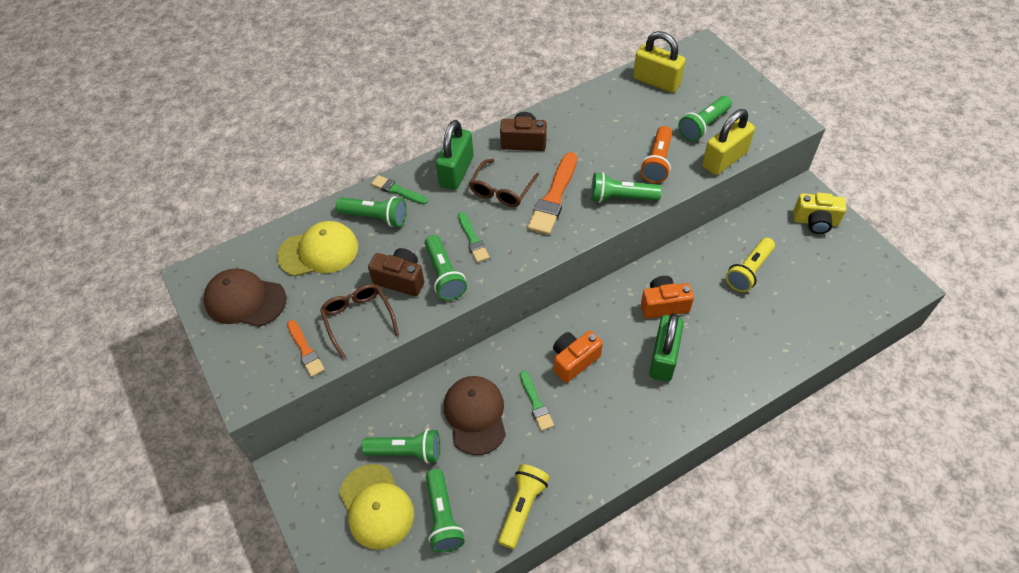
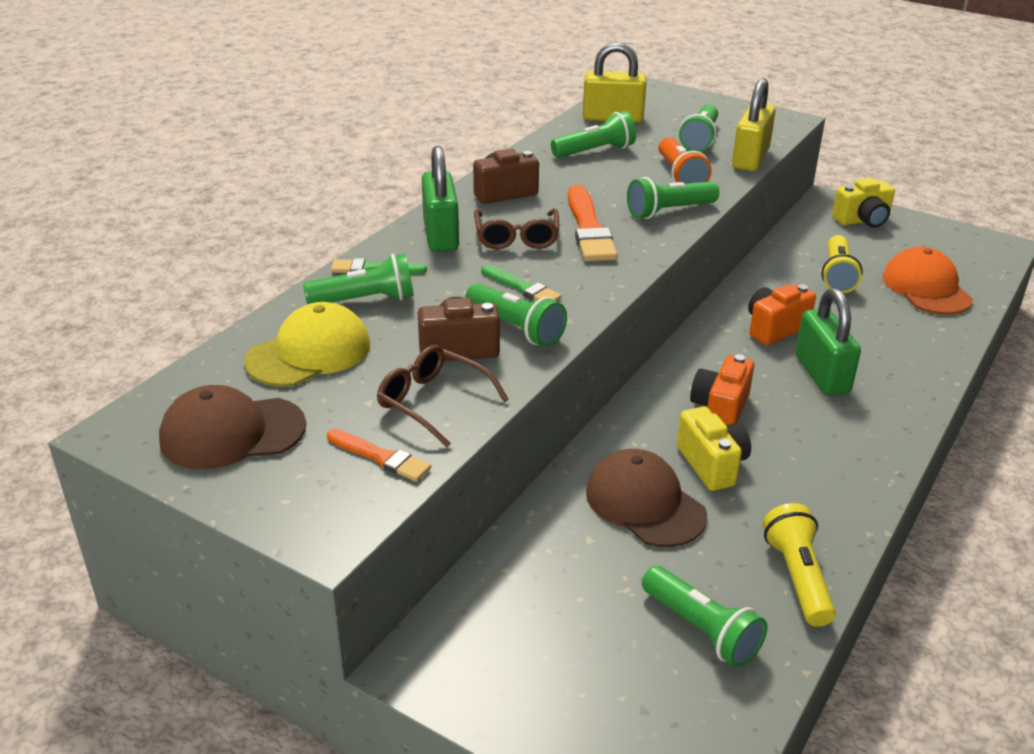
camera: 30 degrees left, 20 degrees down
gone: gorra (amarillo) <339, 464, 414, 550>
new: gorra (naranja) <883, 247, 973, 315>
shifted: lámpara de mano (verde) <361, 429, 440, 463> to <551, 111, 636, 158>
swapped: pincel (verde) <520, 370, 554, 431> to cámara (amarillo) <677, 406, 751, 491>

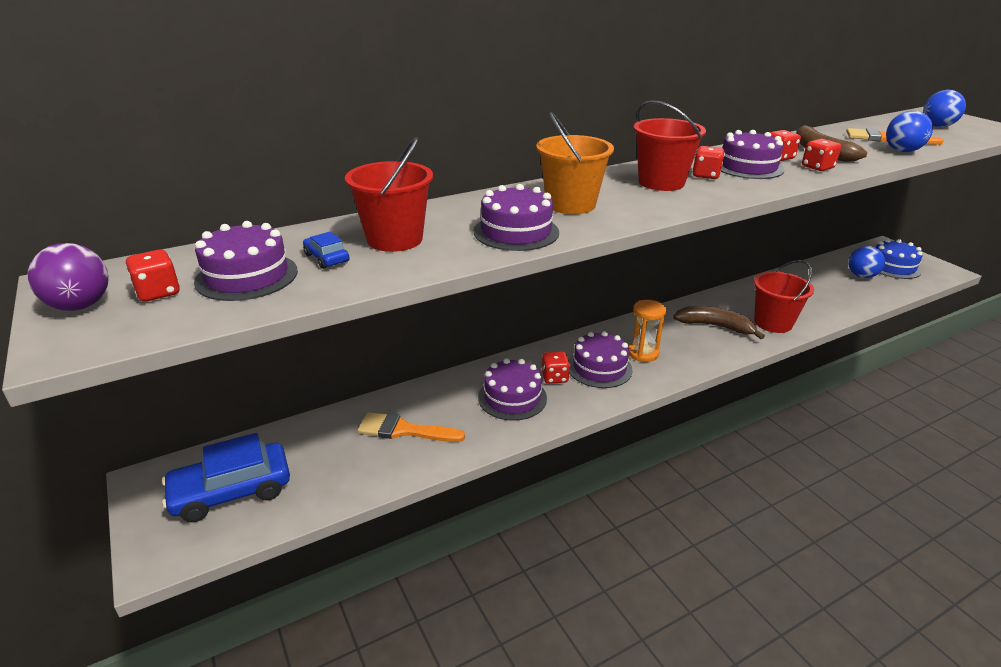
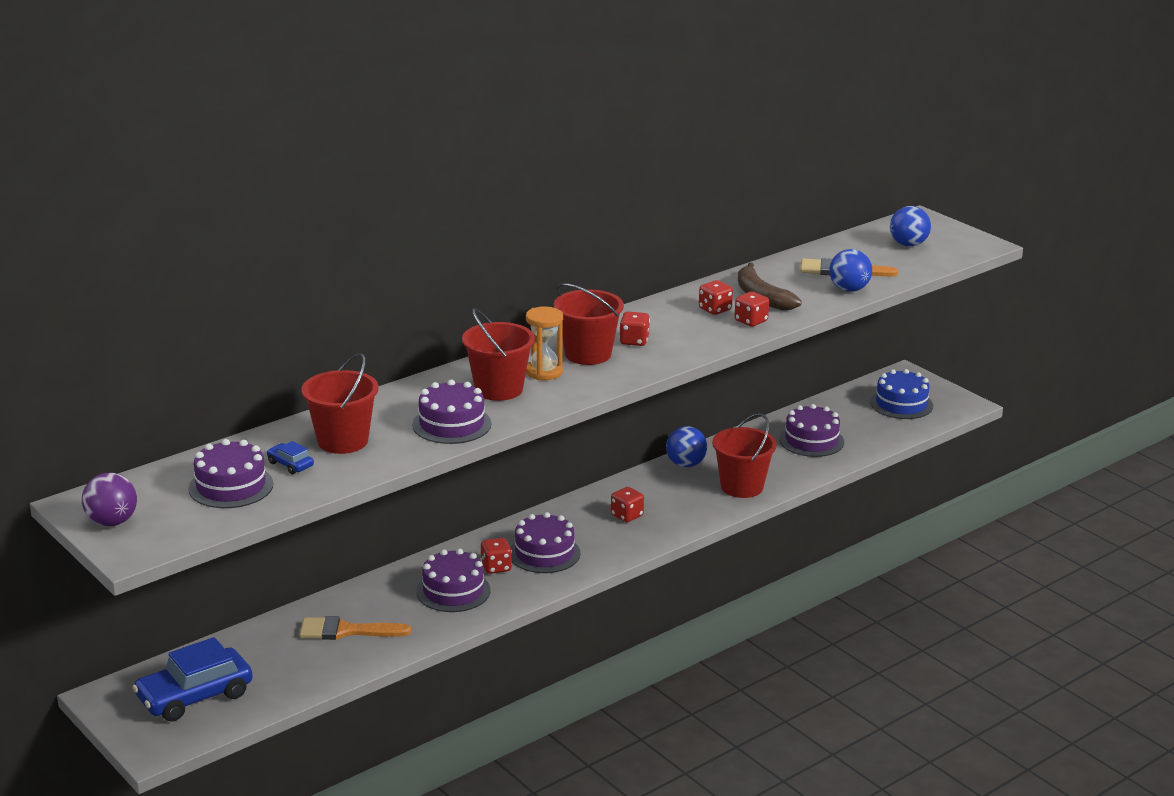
camera: 10 degrees left, 5 degrees down
gone: plátano (marrón) <673, 306, 765, 339>
shifted: tarta (morado) <721, 130, 785, 179> to <779, 404, 844, 457>; pelota (azul) <848, 246, 885, 278> to <666, 426, 707, 467>; dado (rojo) <125, 249, 180, 302> to <611, 487, 644, 522>; reloj de arena (naranja) <628, 300, 666, 362> to <526, 307, 563, 380>
repainted: balde (naranja) <536, 112, 614, 214> to balde (rojo) <462, 308, 535, 401>

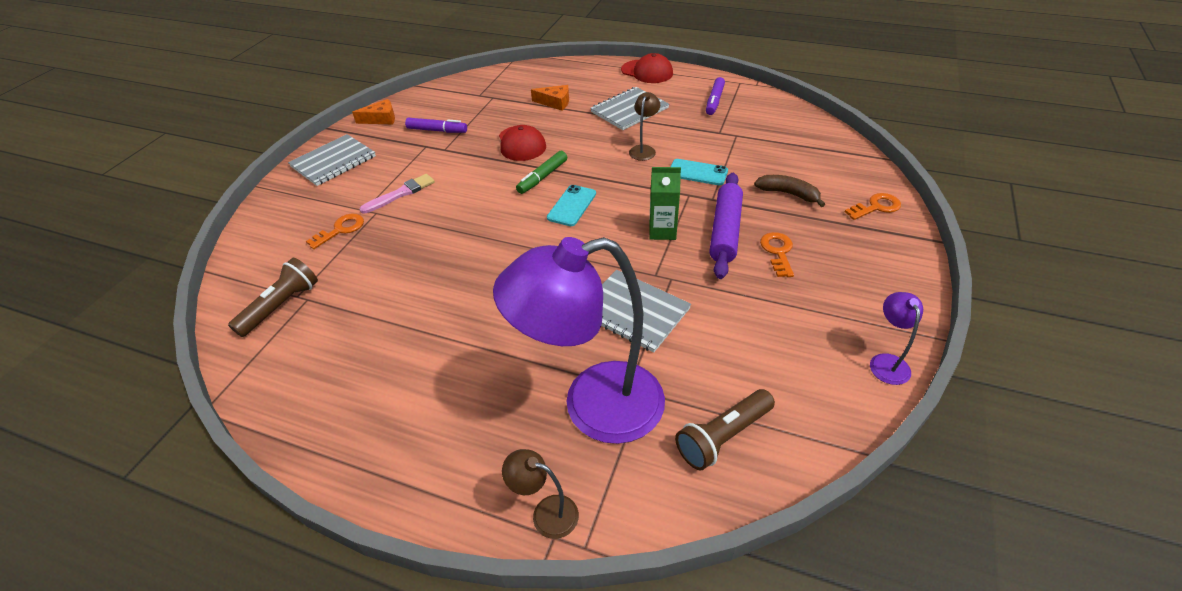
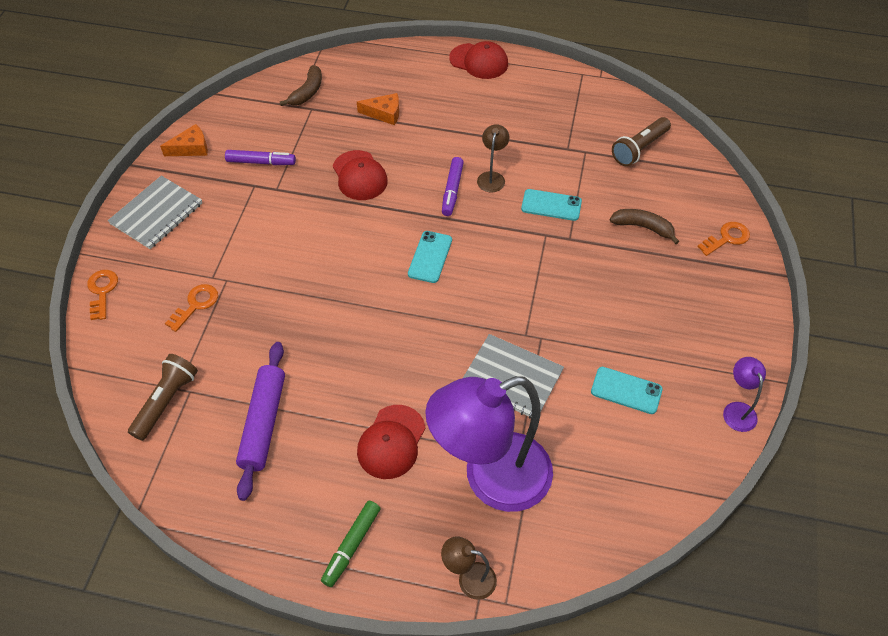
camera: 10 degrees left, 10 degrees up
gone: cuaderno (gris) <590, 87, 669, 130>; cartón de leche (verde) <649, 167, 681, 240>; pincel (rosa) <360, 174, 435, 214>
new: plátano (marrón) <280, 65, 322, 106>; móvil (turquesa) <591, 367, 663, 414>; gorra (rojo) <357, 405, 426, 479>
shifted: rotulador (morado) <706, 77, 725, 115> to <442, 157, 464, 216>; rotulador (verde) <516, 151, 567, 194> to <321, 501, 381, 587>; rodillo (morado) <709, 173, 743, 279> to <236, 342, 285, 501>; llave (naranja) <760, 232, 794, 277> to <87, 270, 118, 320>; lámpara de mano (marrón) <675, 389, 775, 471> to <612, 117, 671, 166>

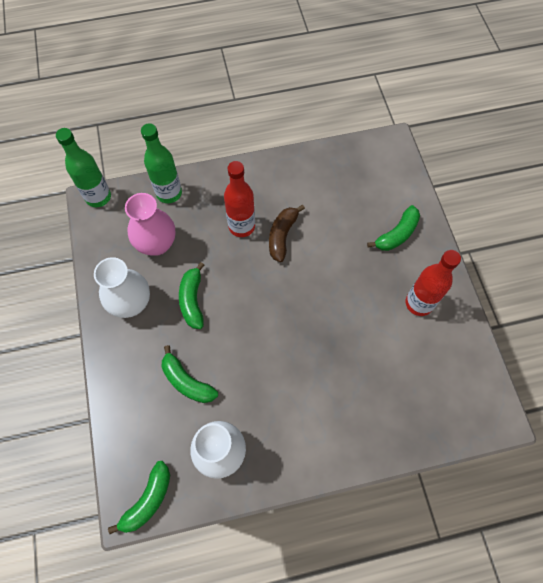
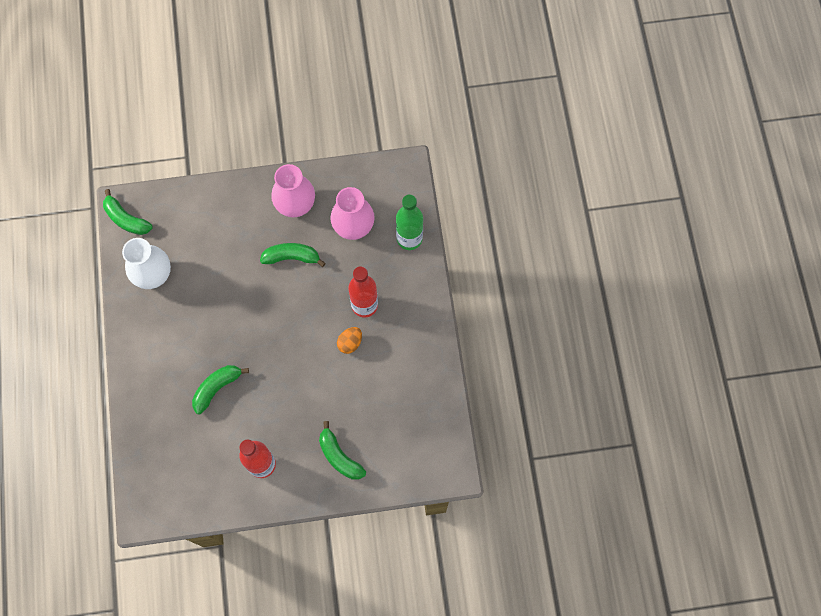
camera: 95 degrees right, 5 degrees up
gone: botella (verde) <56, 128, 111, 207>
shifted: plátano (verde) <162, 345, 218, 403> to <192, 365, 249, 414>
swapped: plátano (marrón) <269, 205, 305, 262> to huevo (naranja) <337, 327, 362, 354>
repainted: florero (blanco) <94, 257, 150, 318> to florero (rosa) <271, 164, 315, 217>

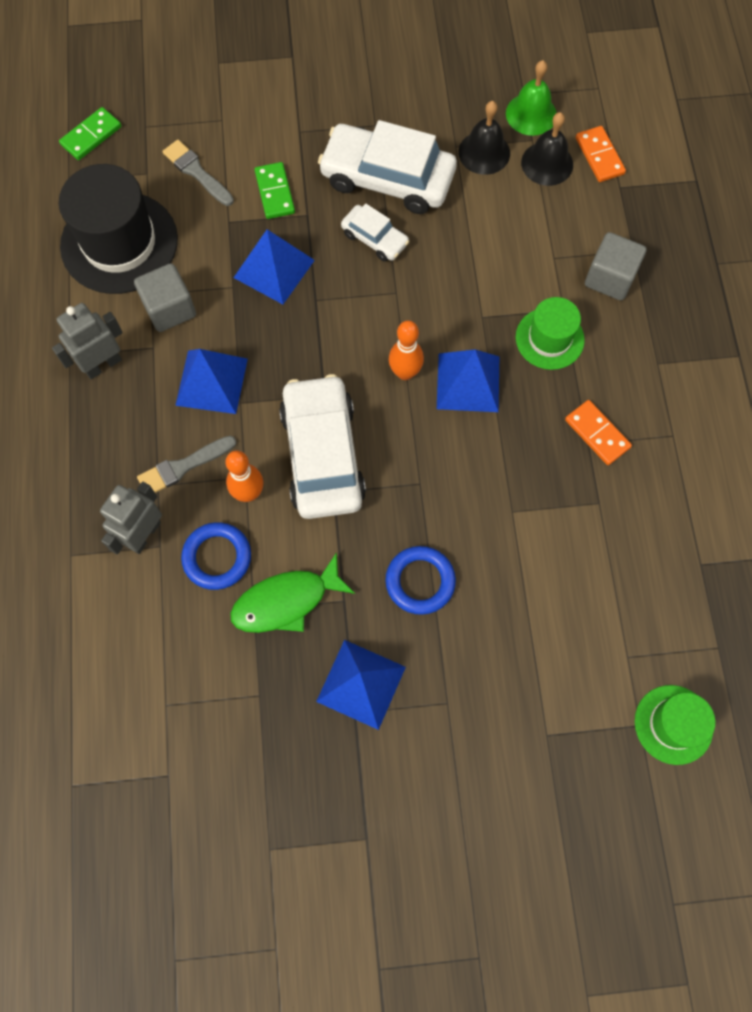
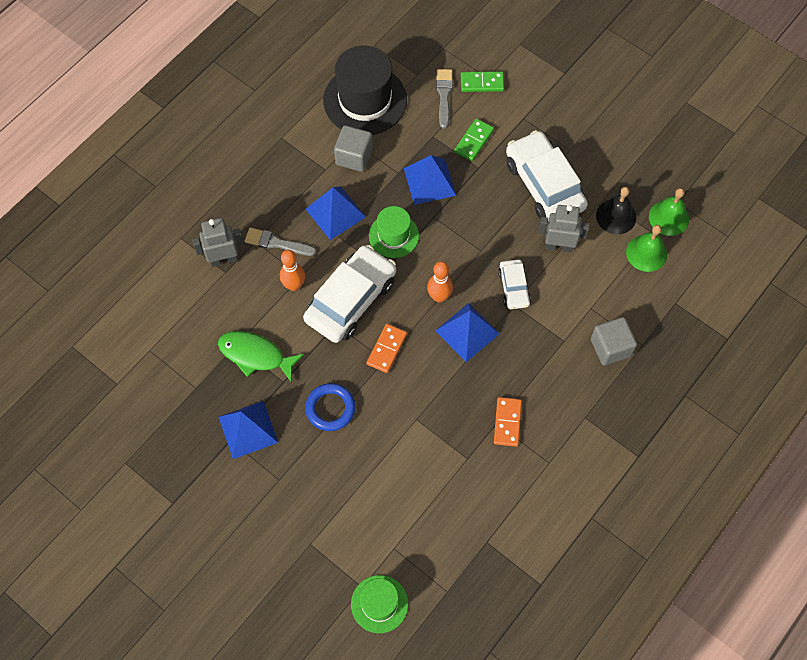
camera: 45 degrees right, 5 degrees down
gone: anillo (azul) <181, 522, 251, 590>
shifted: ficha de dominó (verde) <59, 107, 121, 160> to <461, 71, 504, 92>; ficha de dominó (naranja) <576, 126, 626, 182> to <367, 324, 407, 373>; coche (blanco) <341, 204, 409, 262> to <498, 259, 531, 309>; sombrero (verde) <516, 297, 585, 370> to <369, 206, 419, 258>; robot (gris) <52, 303, 123, 379> to <538, 205, 590, 252>
repainted: campana (negro) <521, 112, 573, 186> to campana (verde) <626, 225, 667, 272>

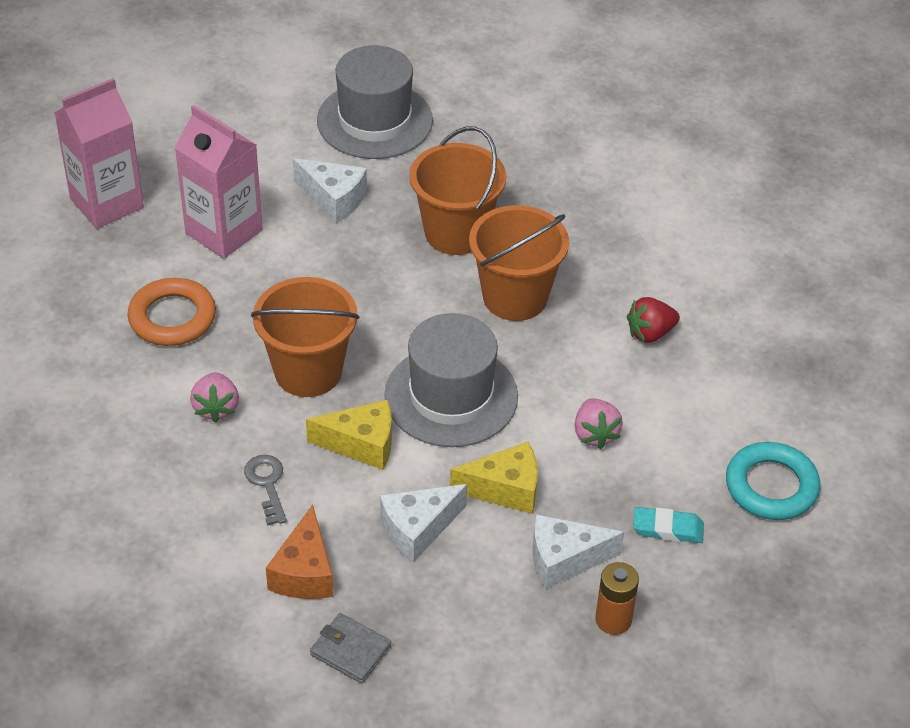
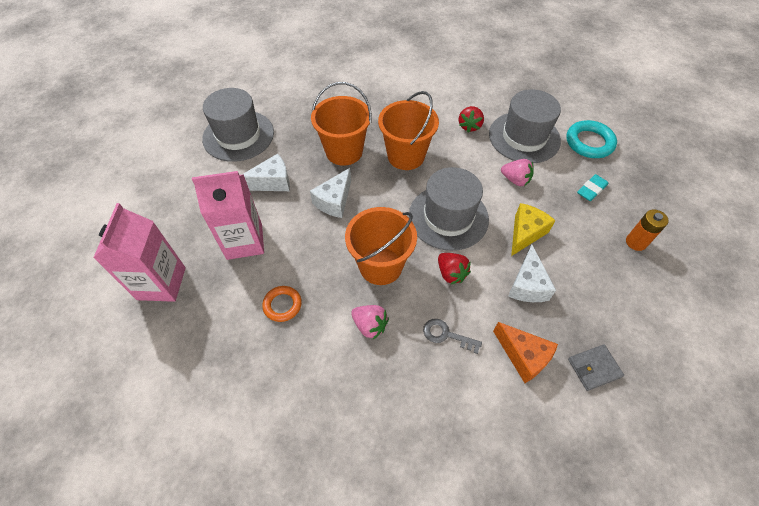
camera: 50 degrees left, 10 degrees up
new: sombrero (gris) <489, 89, 561, 163>
shifted: queso (blanco) <533, 514, 624, 589> to <310, 168, 351, 218>
swapped: queso (amarillo) <306, 400, 392, 470> to fresa (rojo) <438, 253, 471, 285>
scaled: anillo (naranja) <127, 278, 216, 346> = <262, 286, 302, 322> x0.64

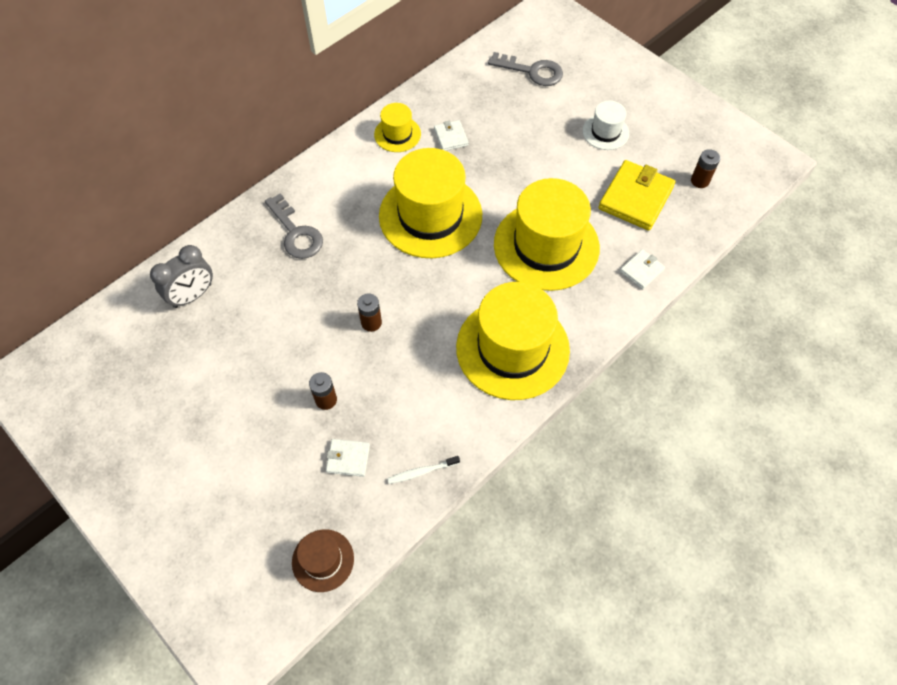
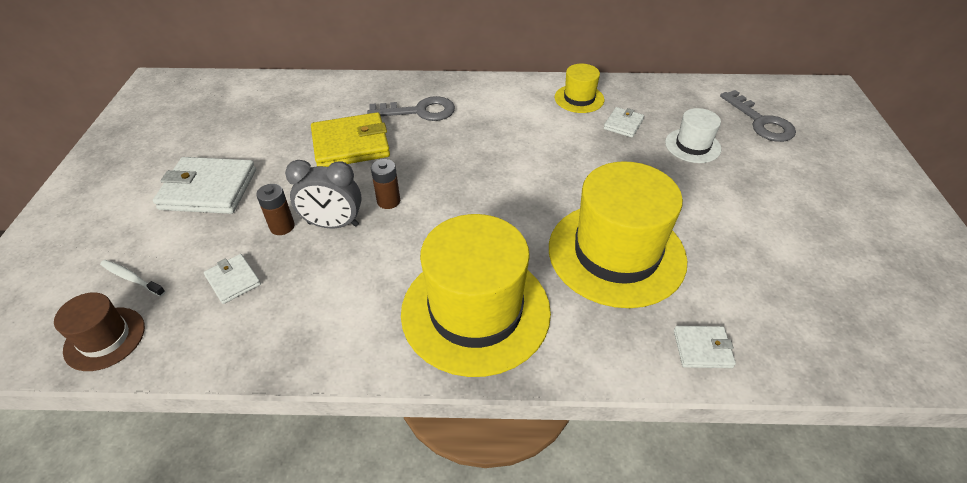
camera: 45 degrees right, 15 degrees down
gone: sombrero (amarillo) <379, 148, 482, 258>; pila (marrón) <691, 149, 720, 188>
new: cartera (blanco) <153, 157, 256, 214>
shifted: sombrero (blanco) <582, 101, 629, 150> to <665, 108, 721, 163>; cartera (amarillo) <598, 160, 676, 231> to <311, 112, 390, 167>; despertador (gris) <150, 245, 213, 308> to <285, 160, 362, 228>; cepillo de dientes (blanco) <387, 456, 460, 484> to <100, 260, 166, 297>
rotated: llave (gris) <265, 193, 323, 259> = <367, 96, 455, 121> 105 degrees counterclockwise

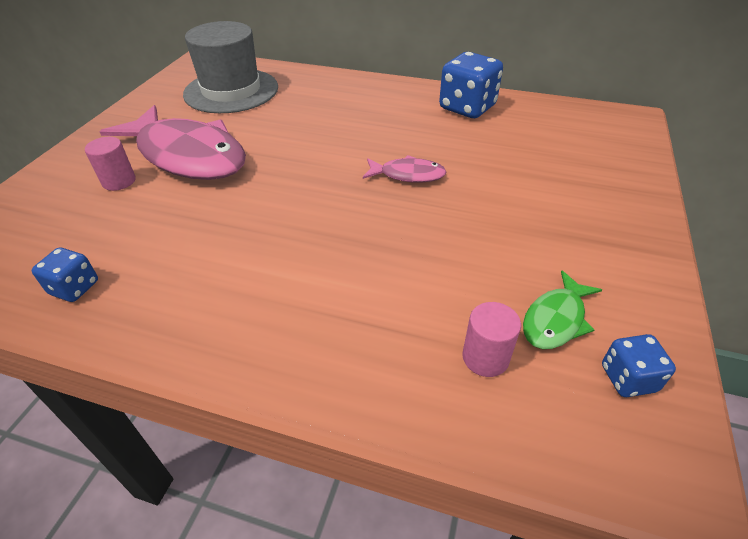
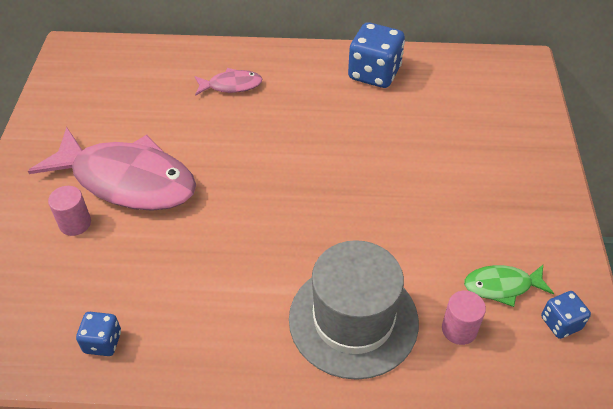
camera: 15 degrees left, 5 degrees up
shifted: sombrero (gris) <183, 21, 278, 113> to <289, 240, 419, 380>; pez (rosa) <363, 155, 446, 183> to <194, 68, 262, 96>
rotated: pez (verde) <523, 271, 602, 349> = <464, 265, 554, 307> 60 degrees clockwise

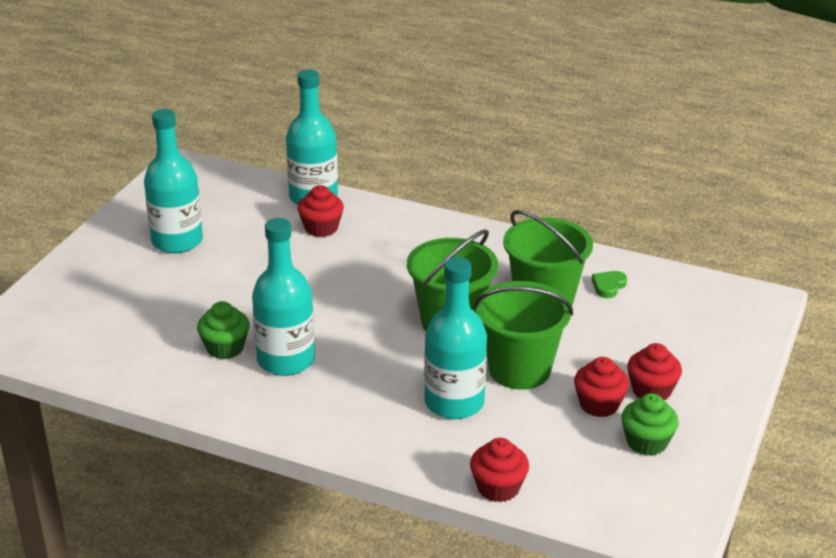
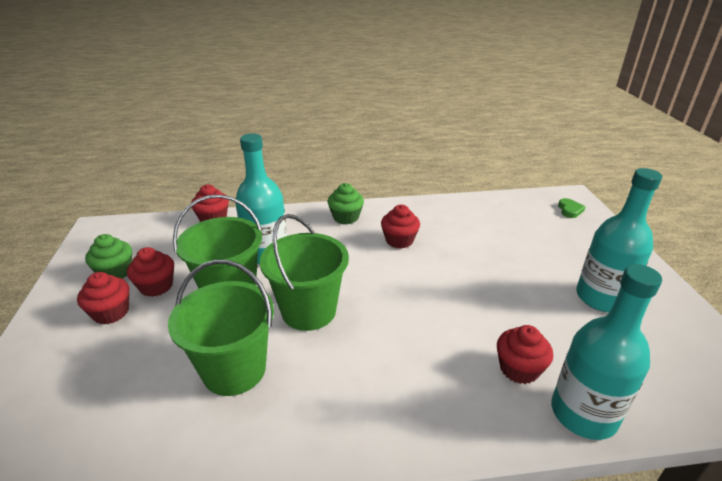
camera: 150 degrees right, 0 degrees up
shifted: corazón (verde) <592, 271, 627, 298> to <558, 198, 586, 218>; magdalena (verde) <197, 301, 250, 359> to <328, 183, 364, 224>
swapped: botella (turquesa) <252, 218, 315, 376> to magdalena (rojo) <381, 205, 420, 249>

